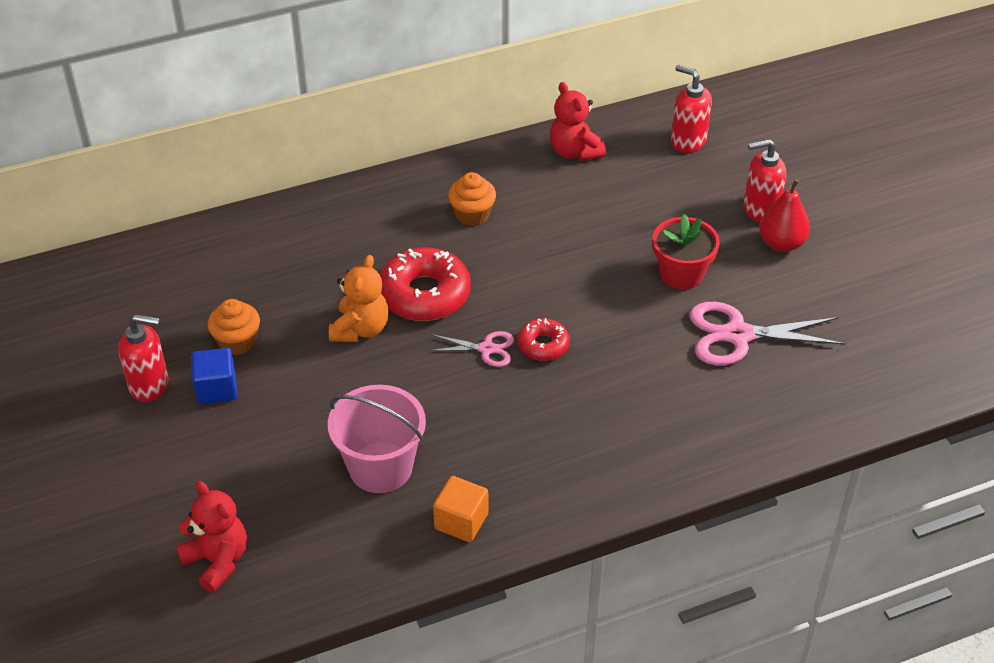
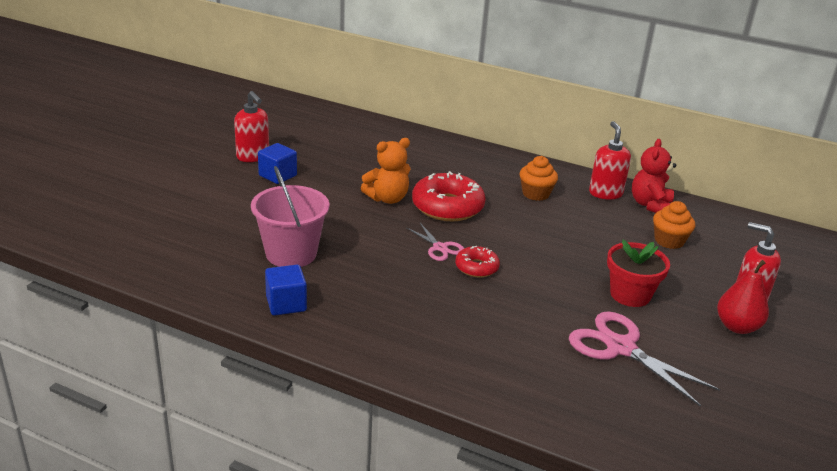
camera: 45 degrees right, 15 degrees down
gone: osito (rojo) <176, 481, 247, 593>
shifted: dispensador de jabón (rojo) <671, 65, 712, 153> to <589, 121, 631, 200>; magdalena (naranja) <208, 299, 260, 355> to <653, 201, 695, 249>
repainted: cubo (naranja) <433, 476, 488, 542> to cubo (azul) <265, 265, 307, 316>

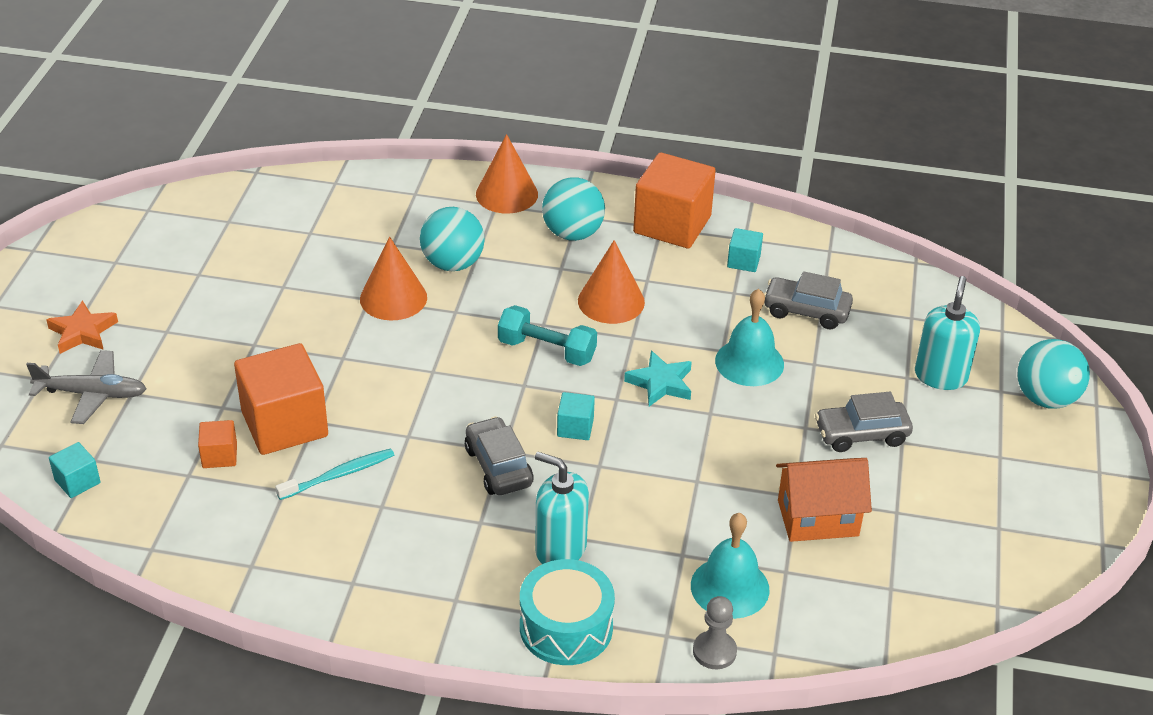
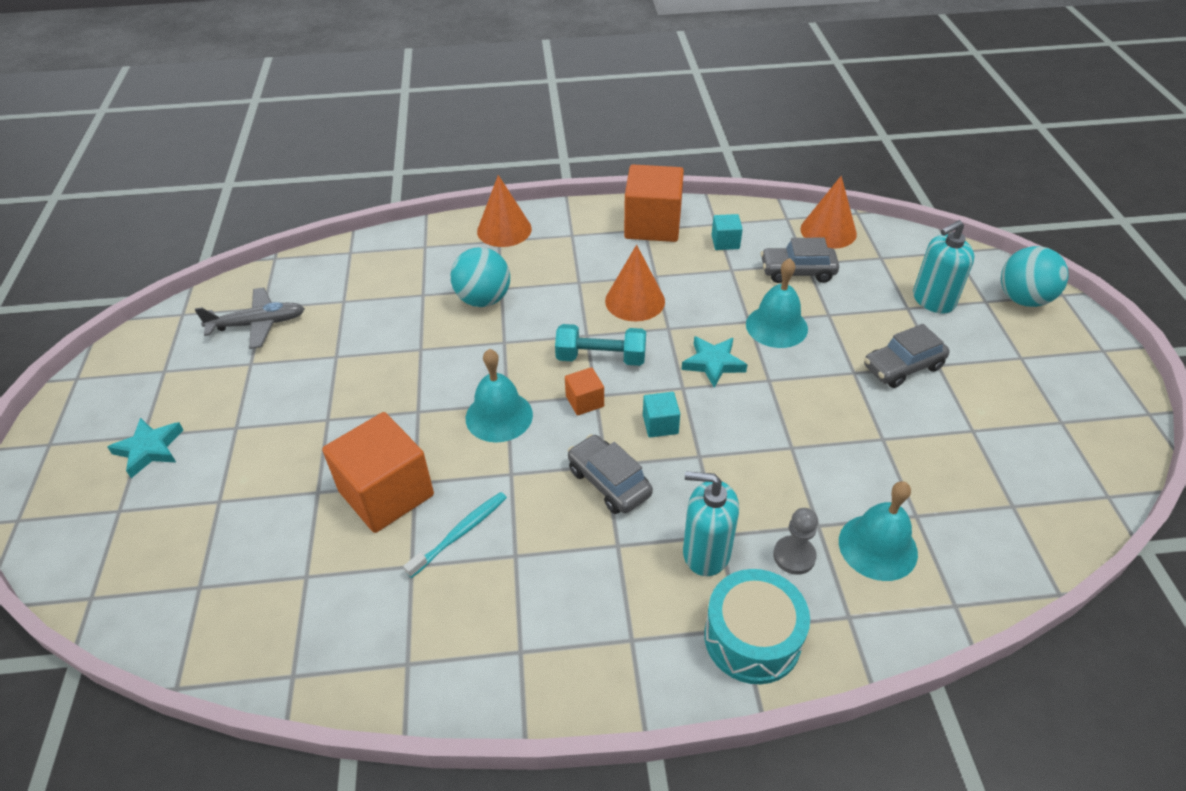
camera: 15 degrees left, 5 degrees up
gone: pelota (turquesa) <542, 177, 605, 241>; cubo (turquesa) <49, 442, 101, 498>; casa (naranja) <776, 458, 872, 542>
new: campana (turquesa) <466, 349, 533, 443>
shifted: cono (naranja) <360, 237, 427, 321> to <800, 176, 857, 249>; avión (gris) <26, 350, 146, 424> to <195, 287, 305, 349>; cubo (naranja) <198, 420, 237, 468> to <565, 367, 604, 416>; peón (gris) <693, 596, 737, 669> to <773, 508, 818, 575>
repainted: estrella (naranja) <46, 300, 118, 354> to estrella (turquesa) <107, 418, 183, 478>
rotated: dispensador de jabón (turquesa) <915, 276, 980, 390> = <913, 220, 975, 314> 120 degrees counterclockwise

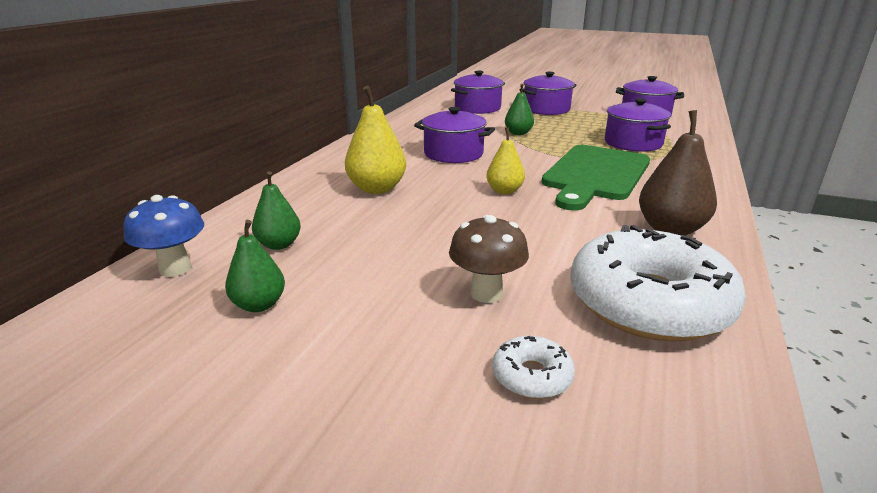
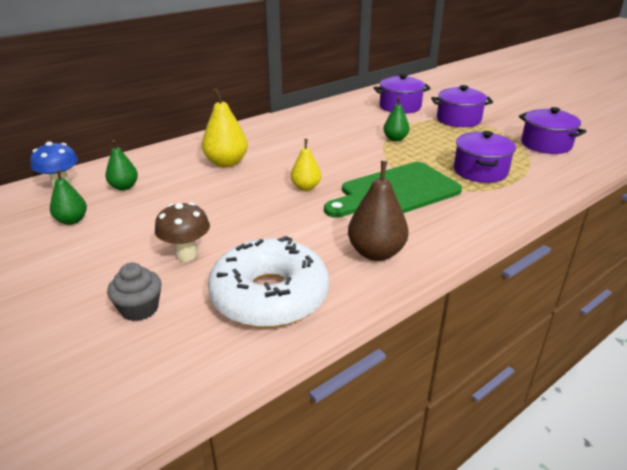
camera: 30 degrees right, 5 degrees up
gone: olla (morado) <414, 107, 495, 163>
swapped: rosquilla (blanco) <493, 336, 575, 399> to magdalena (gris) <107, 263, 162, 321>

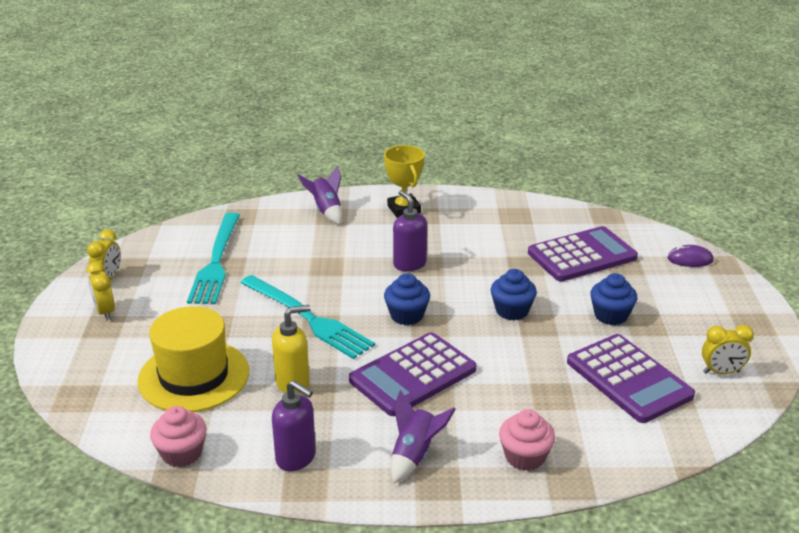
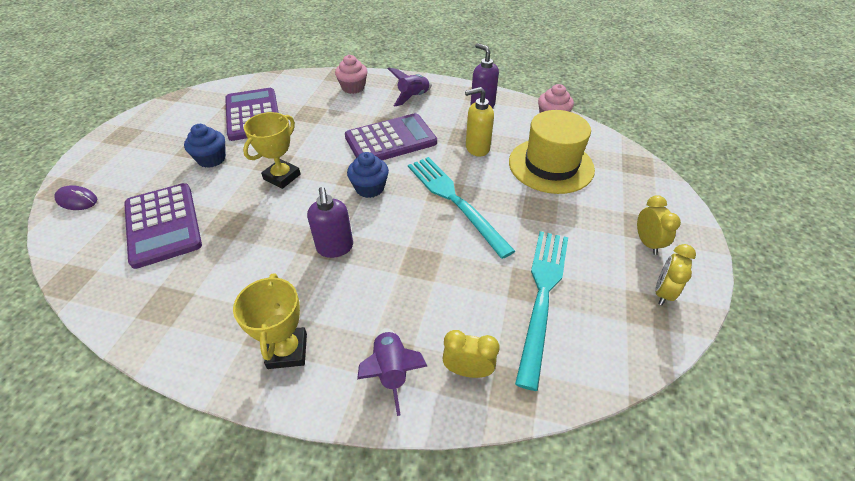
camera: 165 degrees left, 15 degrees up
shifted: despertador (amarillo) <702, 325, 754, 374> to <442, 330, 500, 378>
swapped: magdalena (azul) <491, 269, 537, 320> to trofeo (amarillo) <243, 112, 301, 189>
rotated: calculadora (morado) <528, 226, 638, 282> = <124, 183, 202, 269> 105 degrees counterclockwise

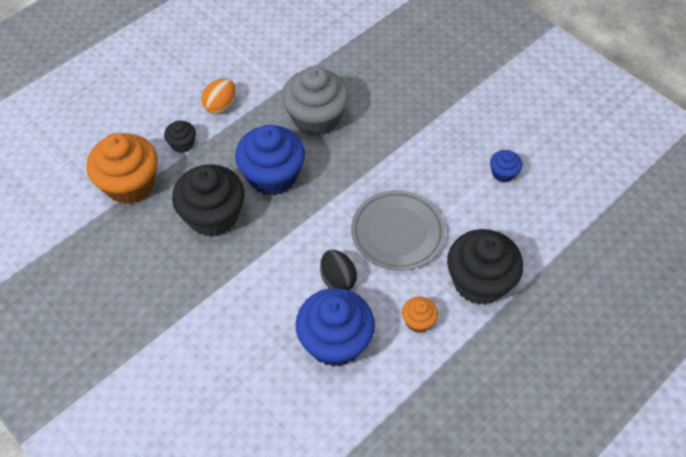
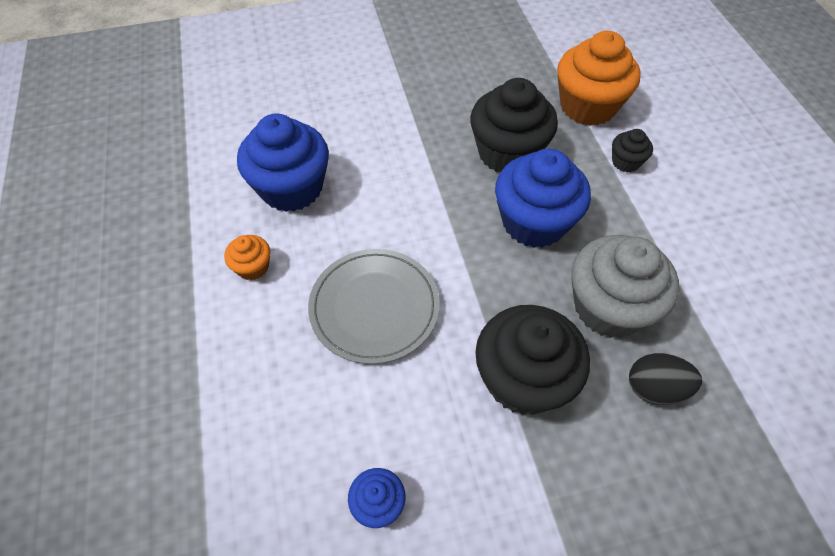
camera: 120 degrees right, 0 degrees up
gone: huevo (naranja) <201, 78, 236, 114>
shifted: magdalena (negro) <447, 229, 523, 305> to <475, 305, 590, 415>; huevo (negro) <320, 250, 357, 290> to <629, 353, 702, 405>

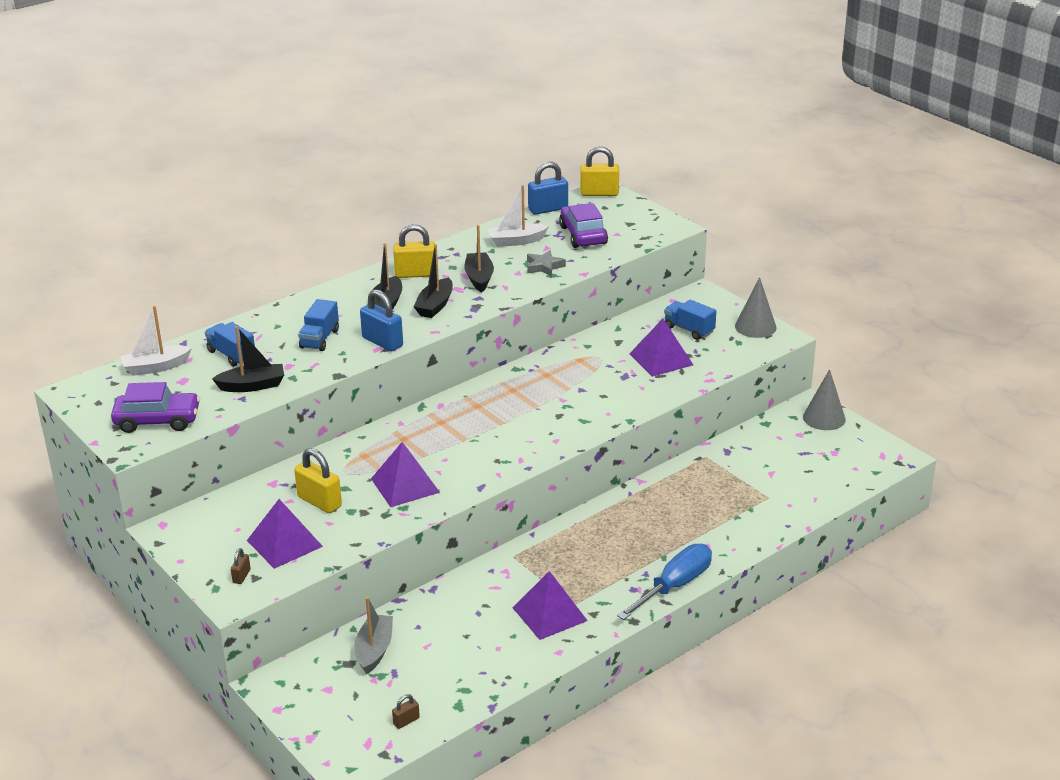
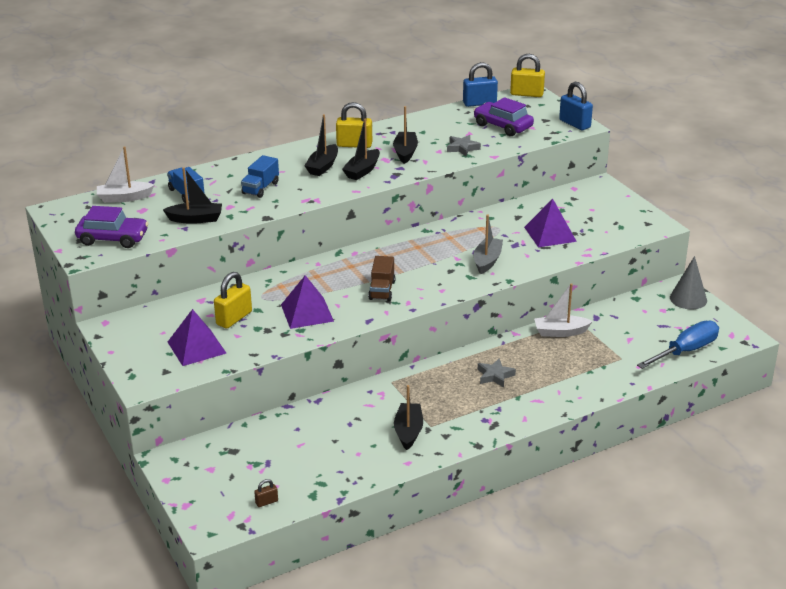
camera: 10 degrees right, 0 degrees up
gone: cono (gris) <735, 277, 777, 338>; camión (azul) <664, 300, 716, 340>; candado (marrón) <231, 548, 251, 584>
new: camión (marrón) <368, 256, 396, 301>; estrella (gris) <478, 358, 516, 388>
shifted: barco (blanco) <487, 185, 549, 247> to <534, 283, 593, 337>; candado (azul) <360, 289, 403, 352> to <559, 82, 593, 130>; destornillador (azul) <617, 544, 712, 620> to <637, 320, 719, 369>; barco (gris) <354, 597, 393, 674> to <474, 215, 503, 274>
swapped: pirámide (morado) <512, 571, 588, 640> to barco (negro) <394, 385, 423, 450>
rotated: coche (morado) <559, 203, 608, 248> = <474, 97, 534, 136> 45 degrees counterclockwise; candado (amarillo) <294, 448, 342, 513> = <214, 272, 252, 328> 75 degrees clockwise

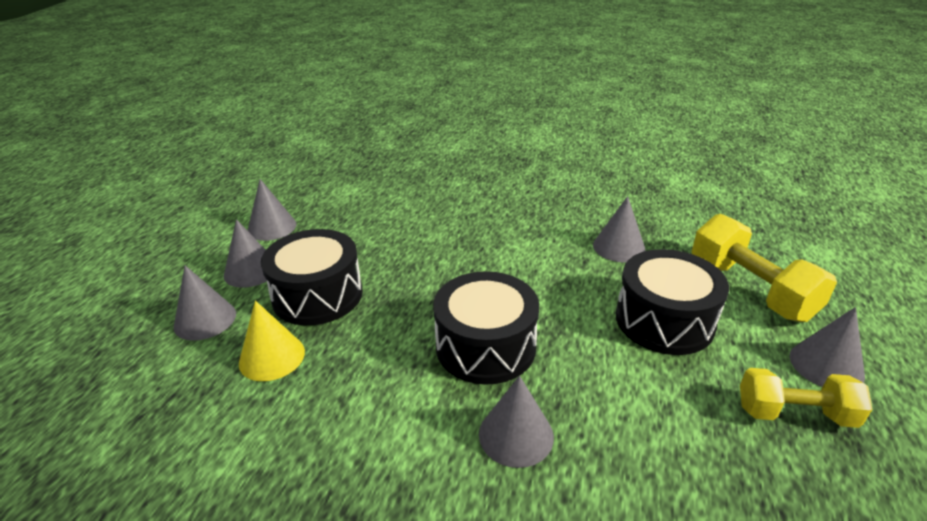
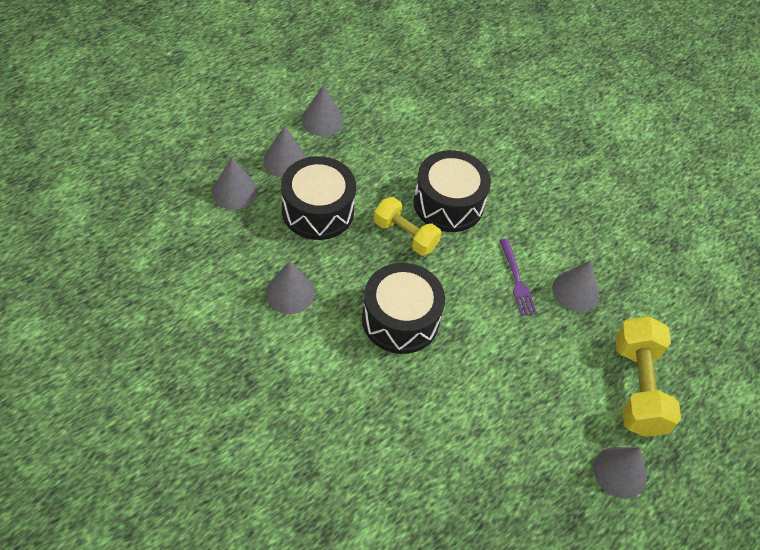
camera: 25 degrees right, 20 degrees up
gone: cono (amarillo) <239, 300, 305, 381>
new: tenedor (morado) <499, 239, 537, 316>
shifted: tambor (negro) <616, 249, 729, 355> to <414, 150, 491, 232>; mancuerna (amarillo) <740, 368, 873, 428> to <374, 197, 441, 256>; cono (gris) <479, 375, 554, 468> to <266, 261, 315, 314>

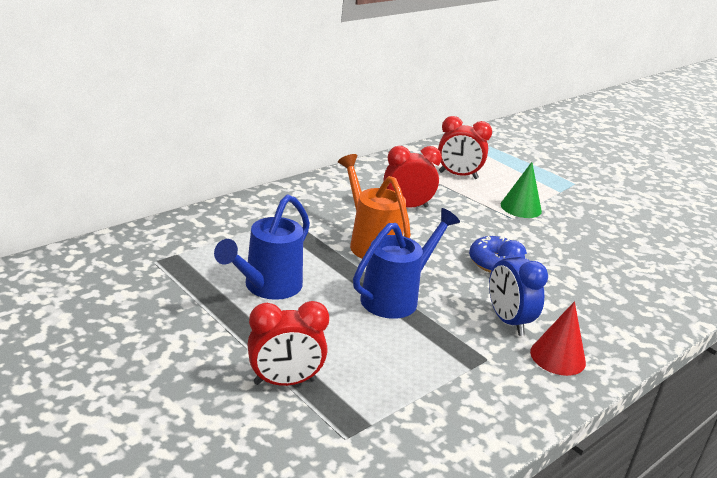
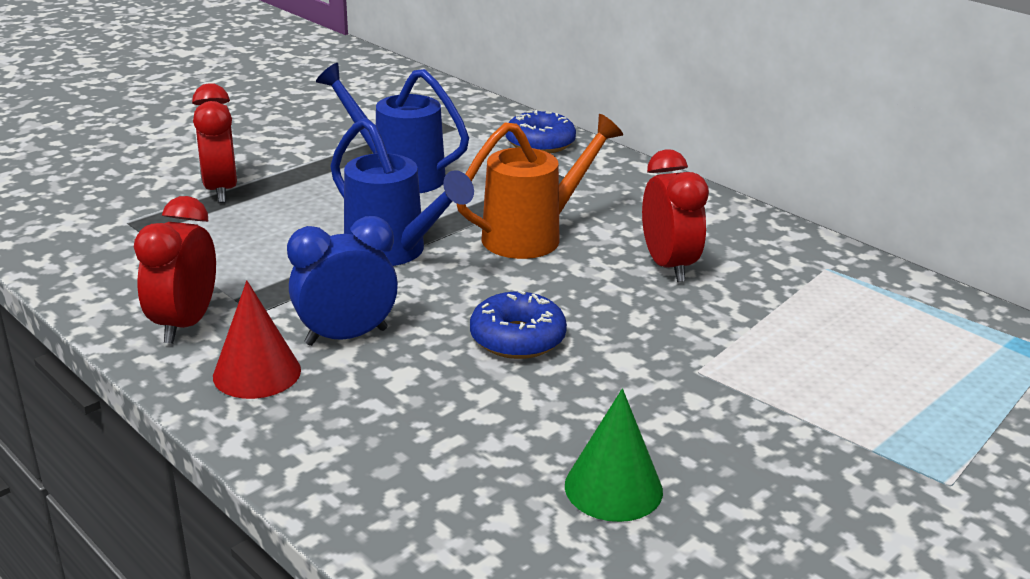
camera: 90 degrees right, 0 degrees up
new: rosquilla (azul) <505, 110, 576, 153>
shifted: despertador (rojo) <438, 116, 492, 179> to <134, 196, 216, 344>; cono (verde) <501, 162, 542, 218> to <565, 388, 663, 522>

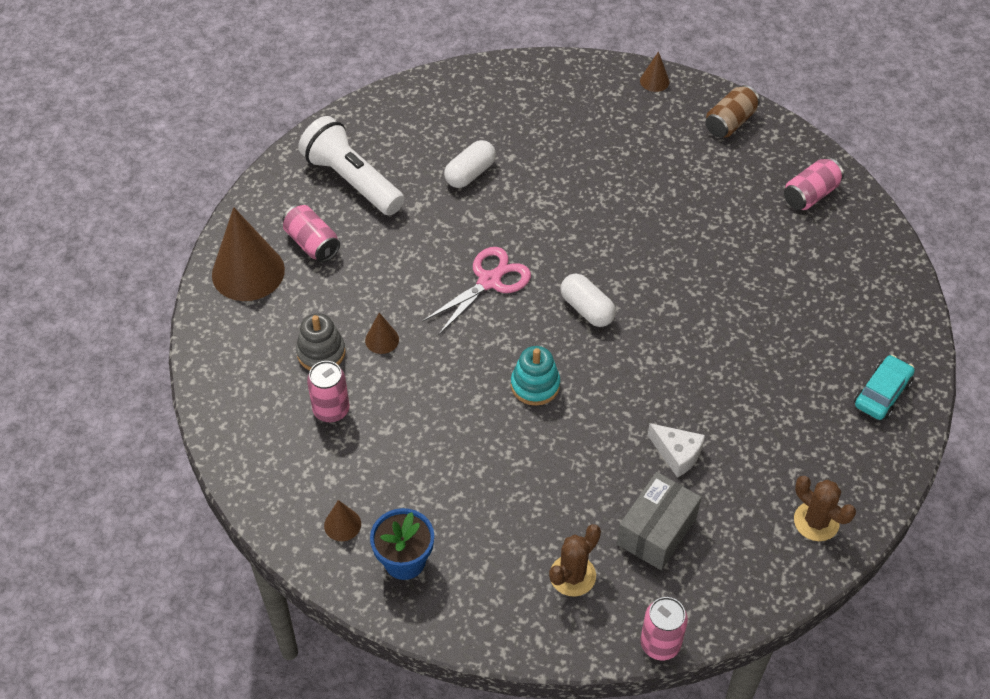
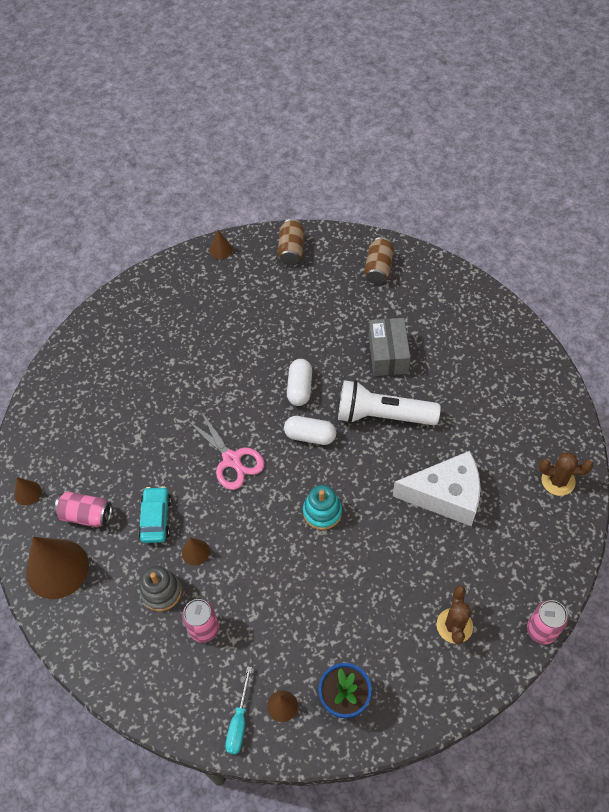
camera: 35 degrees left, 5 degrees up
new: cono (marrón) <14, 477, 41, 506>; destornillador (turquesa) <225, 666, 252, 754>
shifted: lámpara de mano (blanco) <298, 116, 404, 216> to <338, 380, 441, 425>; cápsula (blanco) <444, 140, 496, 188> to <287, 359, 312, 406>; coche (turquesa) <854, 355, 915, 420> to <138, 486, 171, 543>; caja (gris) <617, 472, 702, 570> to <369, 318, 411, 376>
repainted: lata (rosa) <784, 157, 844, 210> to lata (marrón) <364, 237, 394, 284>
rotated: tijeras (rosa) <422, 247, 531, 335> = <187, 411, 265, 490> 135 degrees clockwise
scaled: queso (blanco) <648, 423, 705, 478> = <393, 451, 481, 526> x1.93

